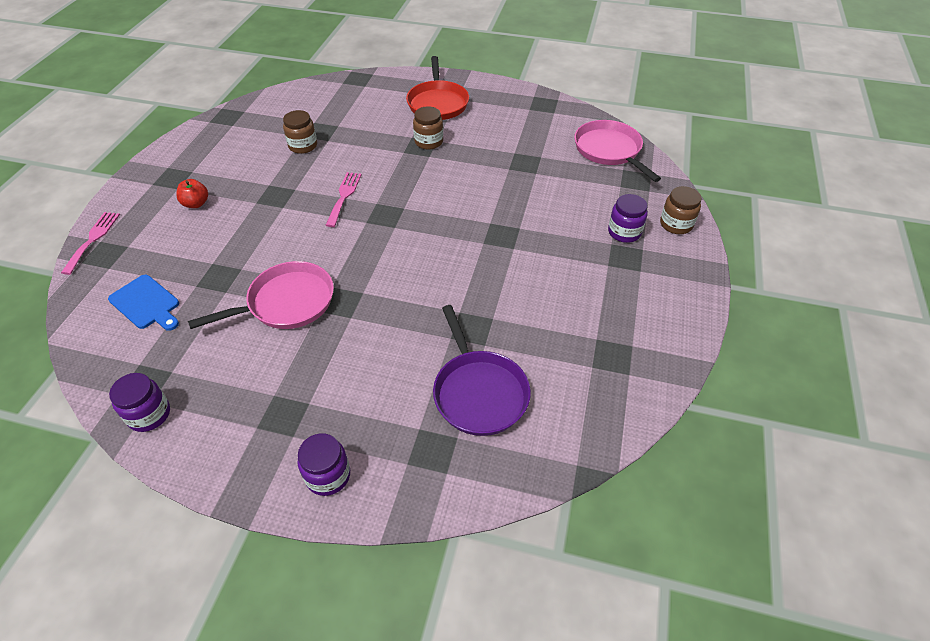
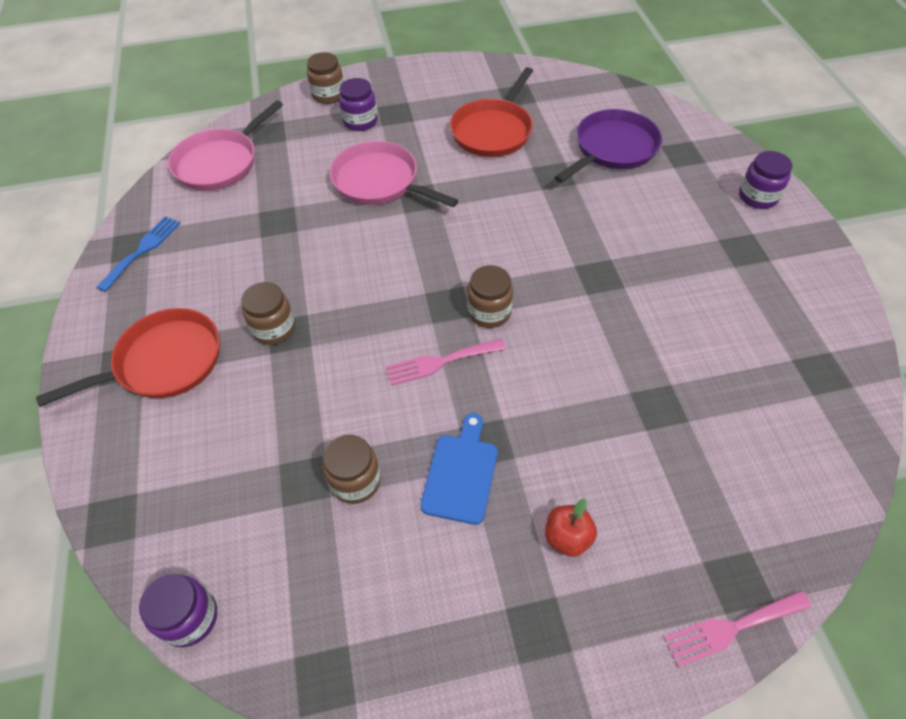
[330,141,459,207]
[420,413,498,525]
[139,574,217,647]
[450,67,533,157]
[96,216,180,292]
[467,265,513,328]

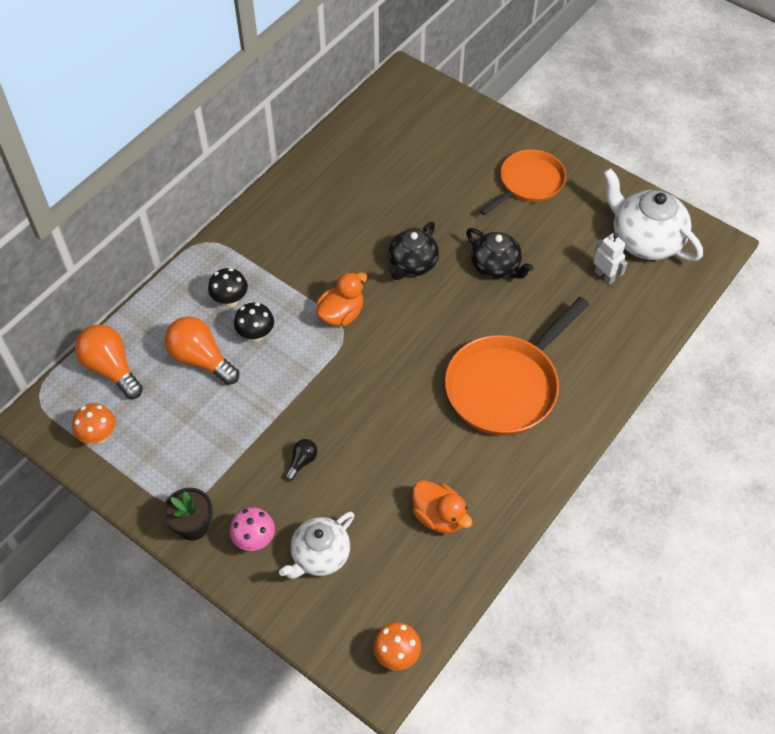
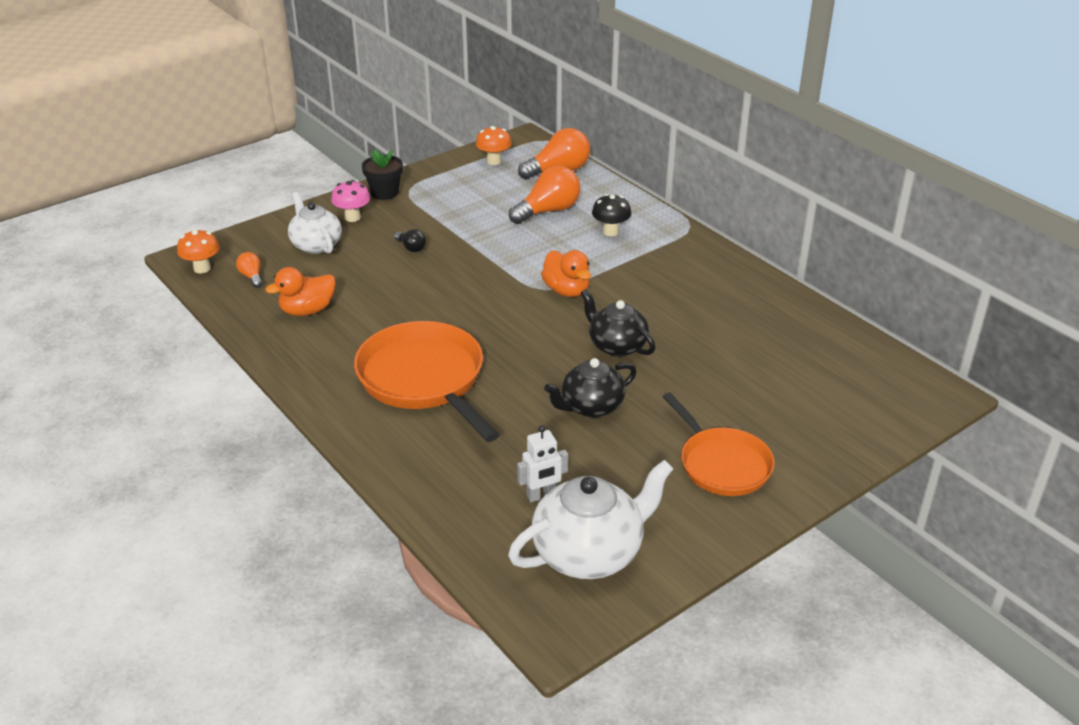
[234,303,274,342] (first image)
[236,252,262,288]

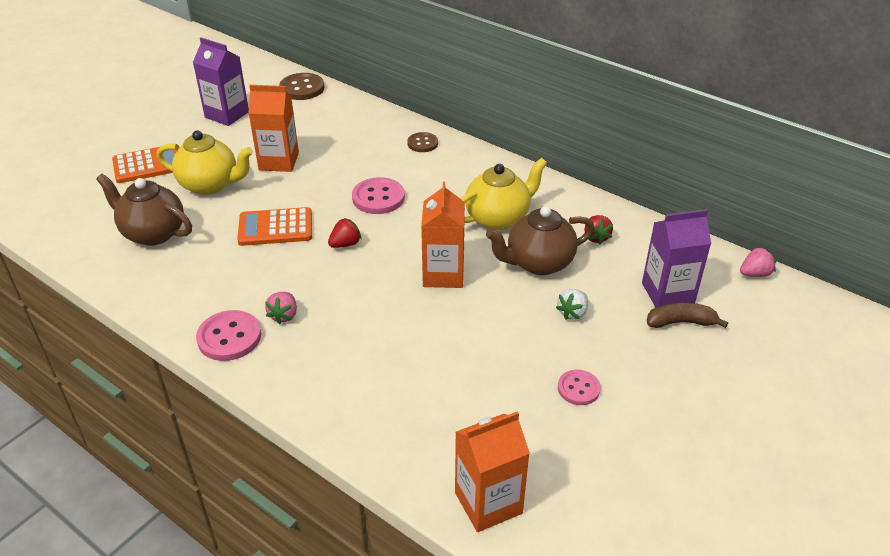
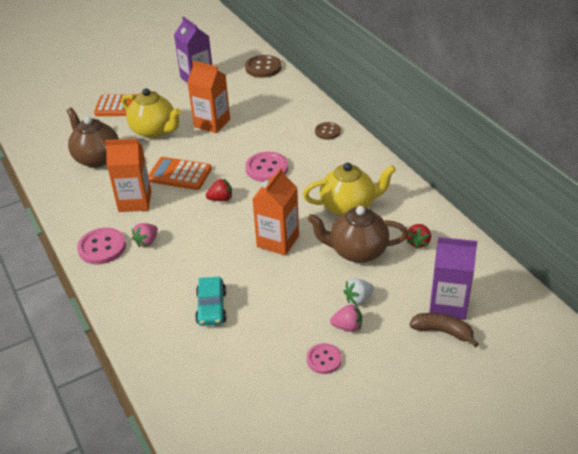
[330,304,362,332]
[105,138,151,212]
[195,277,227,326]

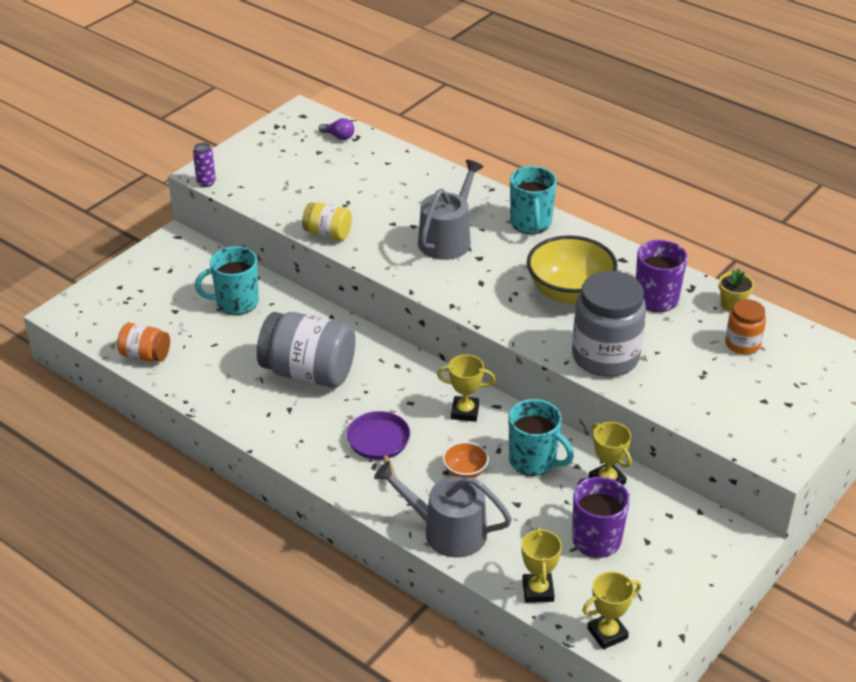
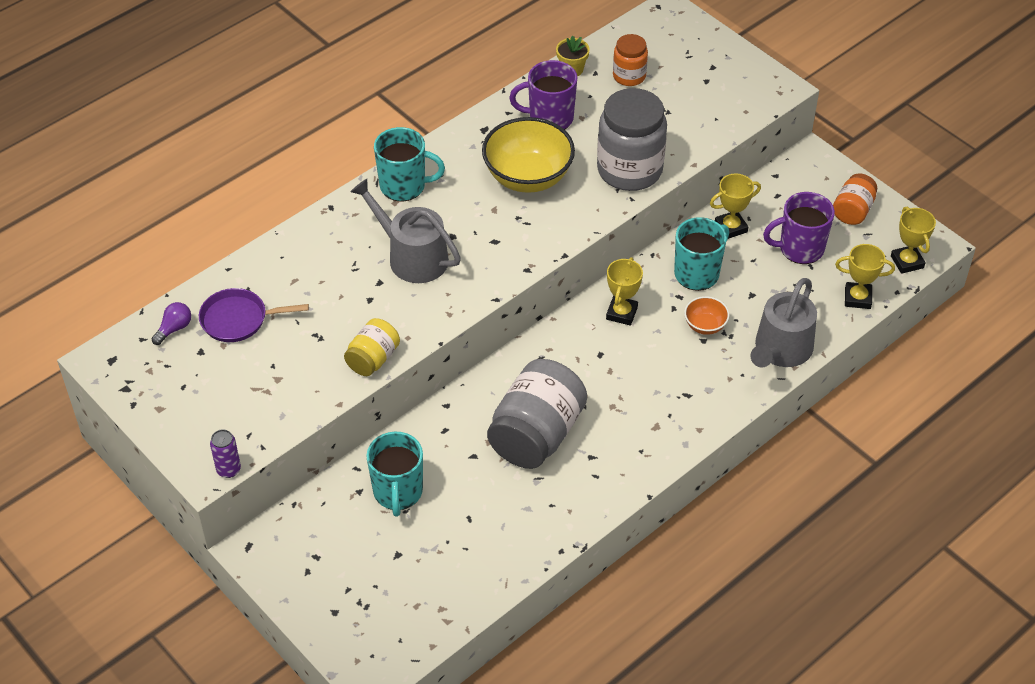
[833,173,877,225]
[199,288,309,342]

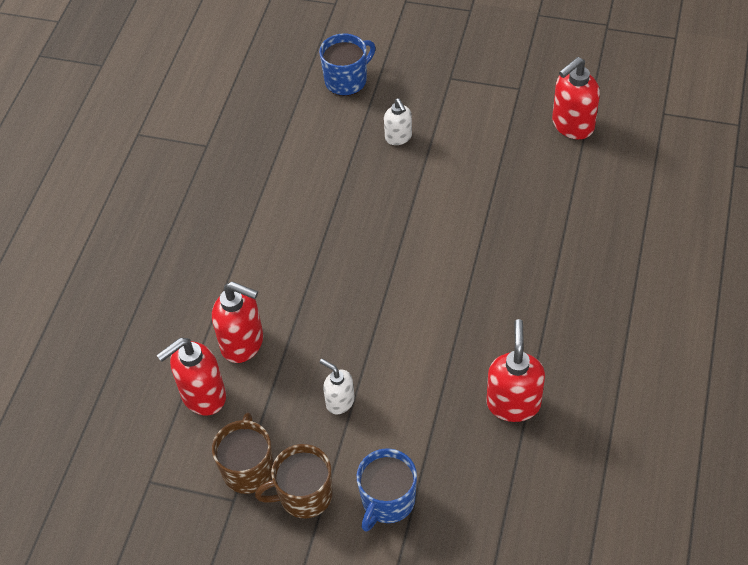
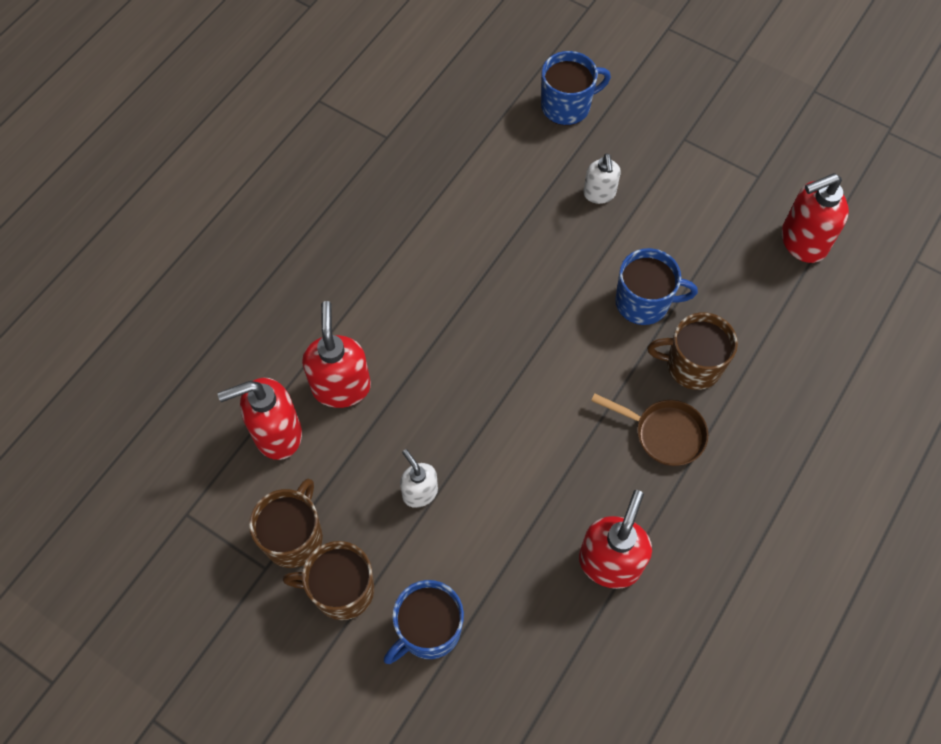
[302,301,371,408]
[615,248,698,325]
[647,313,738,390]
[591,393,708,466]

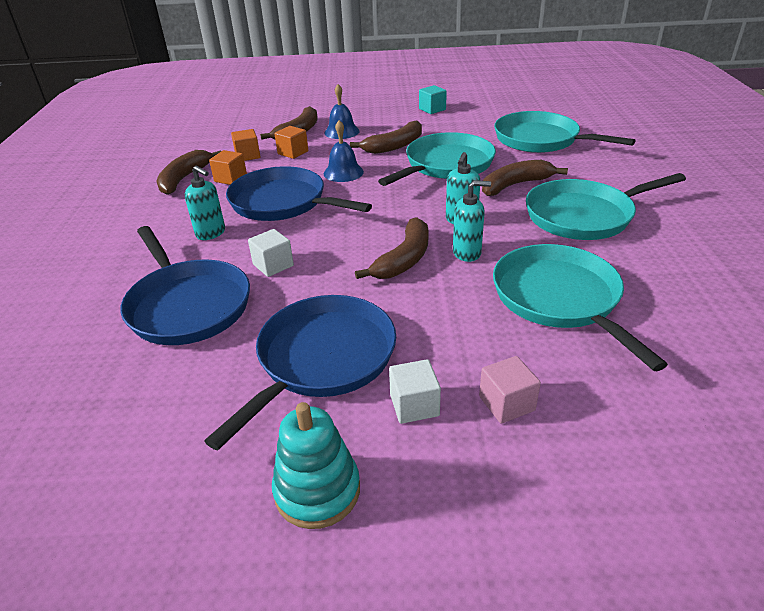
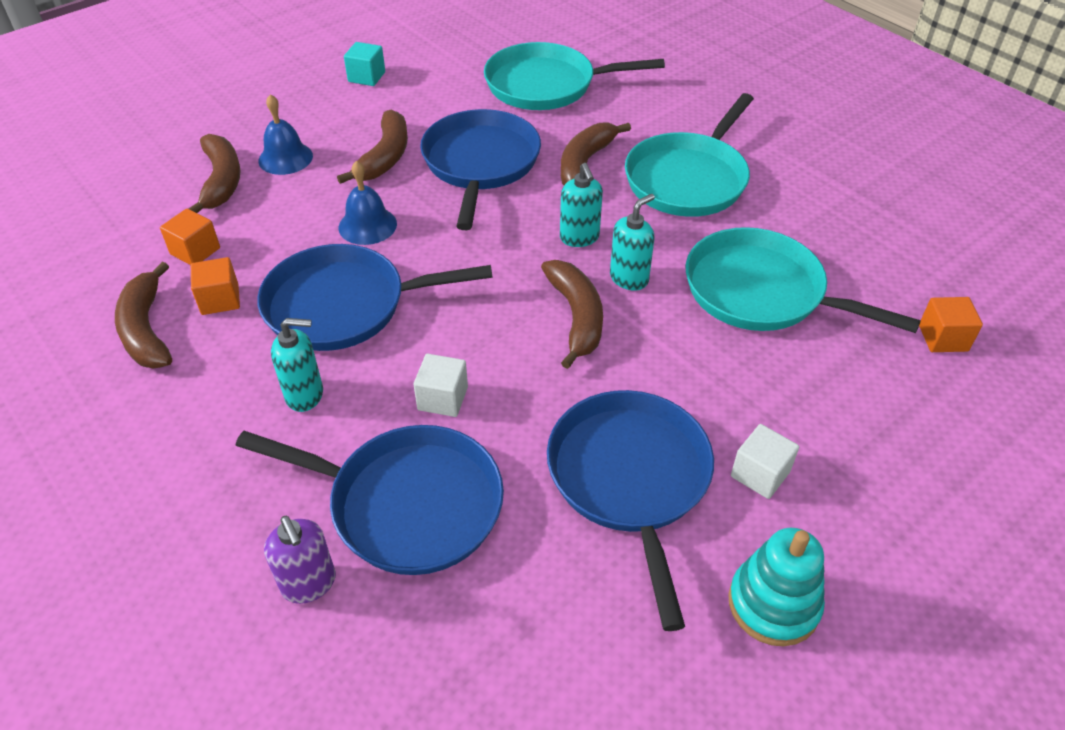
[919,297,983,352]
[420,109,541,230]
[479,356,541,424] (first image)
[264,516,336,604]

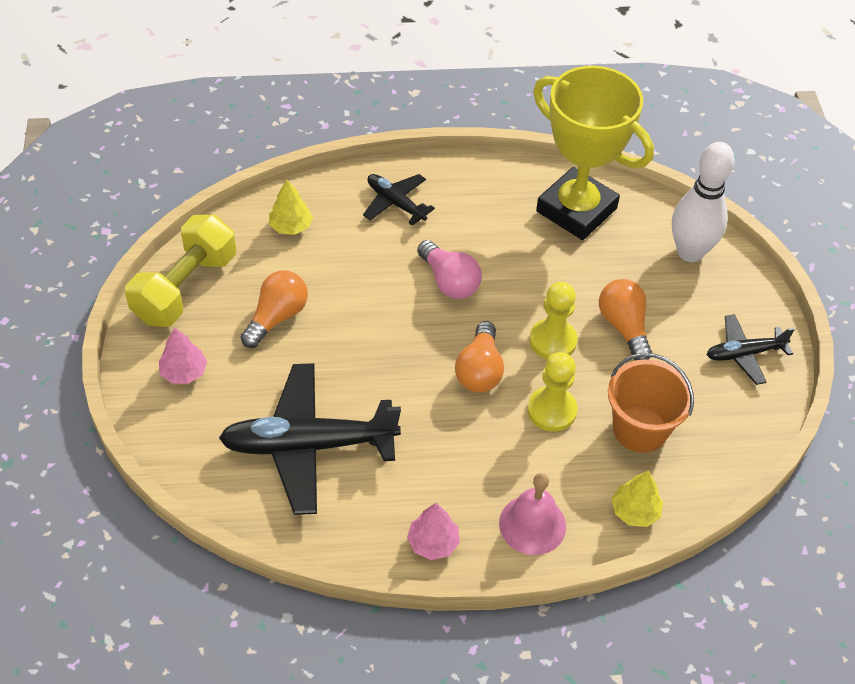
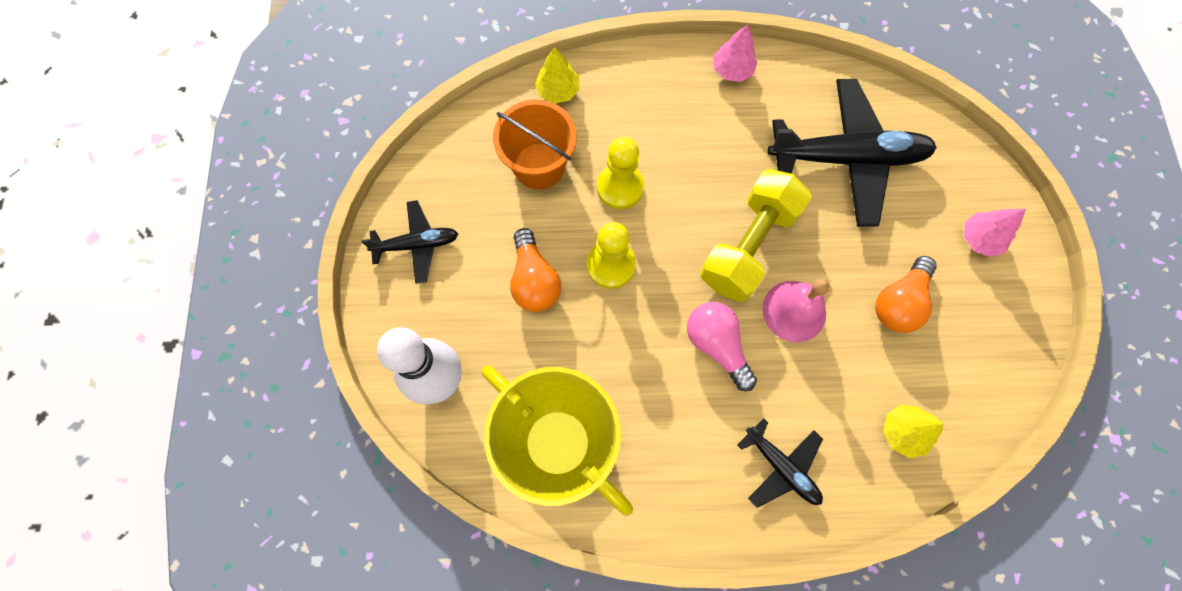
[700,169,812,302]
[455,321,504,393] (first image)
[762,279,829,342]

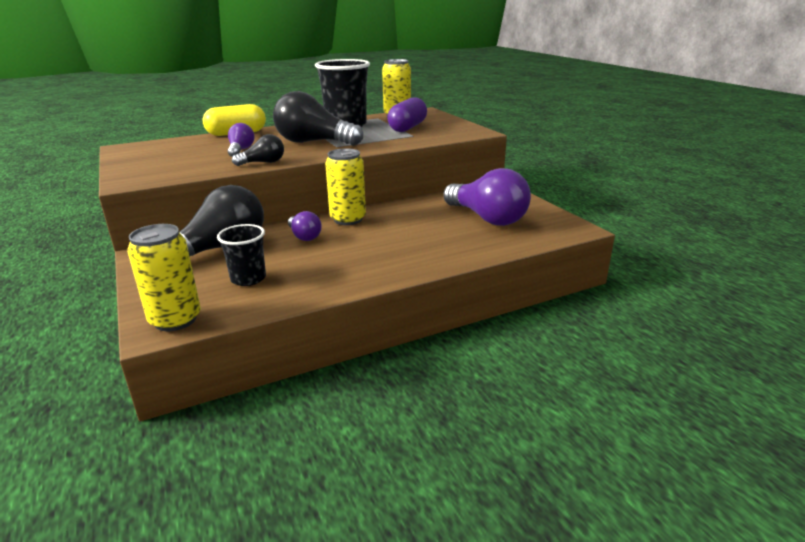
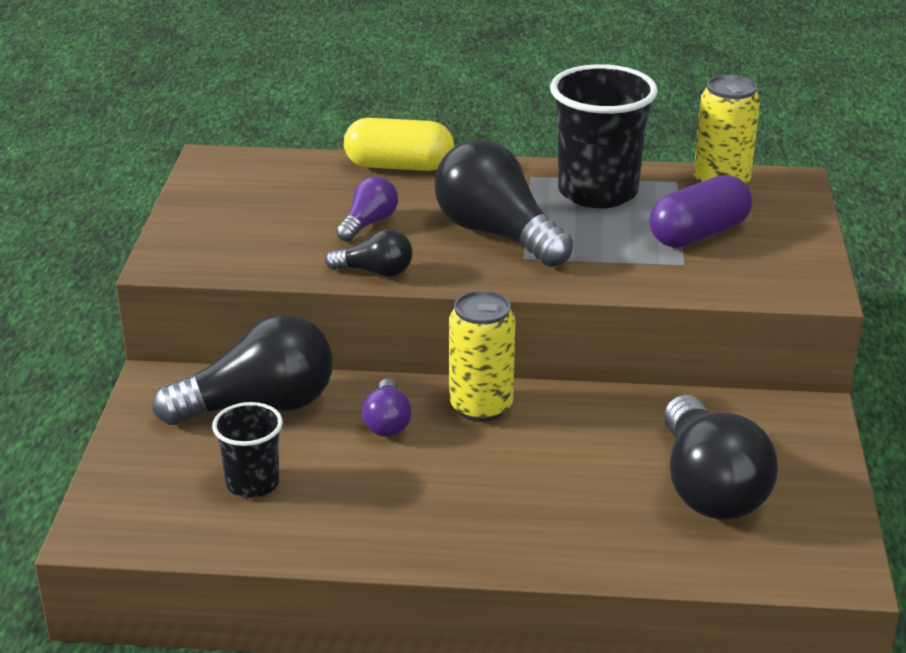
[664,395,778,520]
[127,224,201,331] (first image)

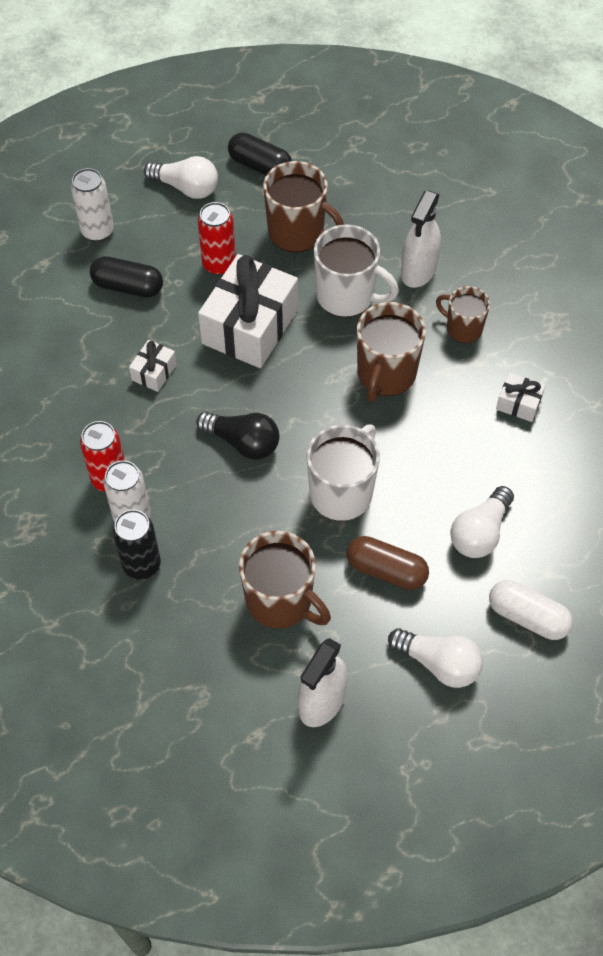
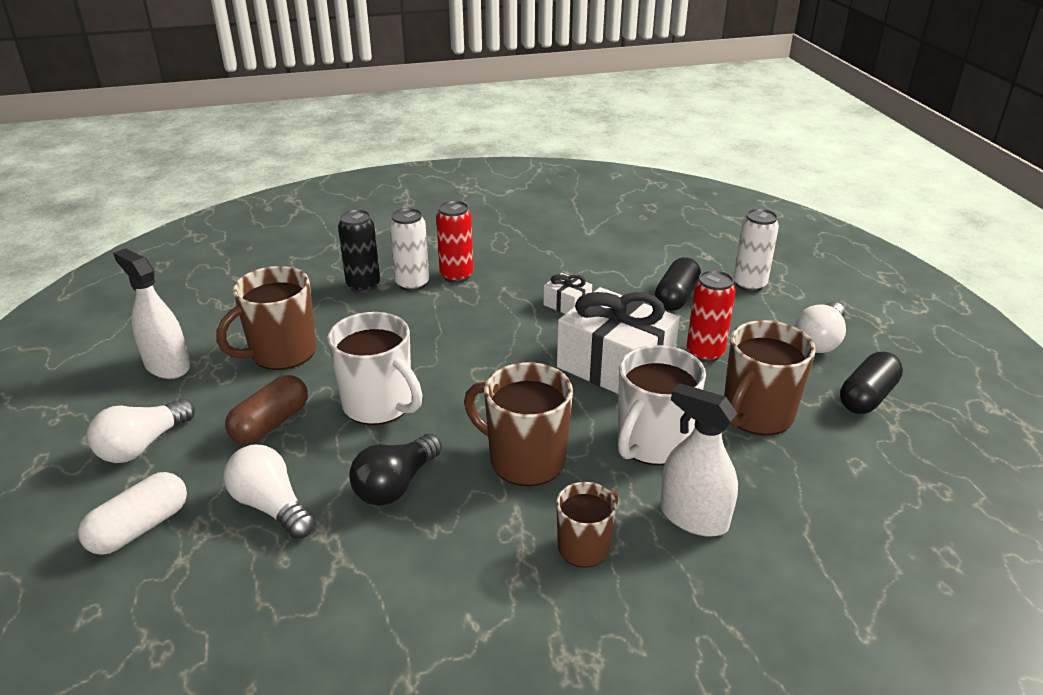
[496,373,545,422] (first image)
[349,434,442,506]

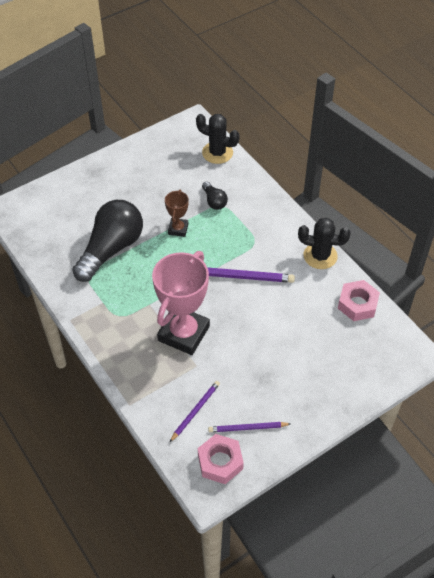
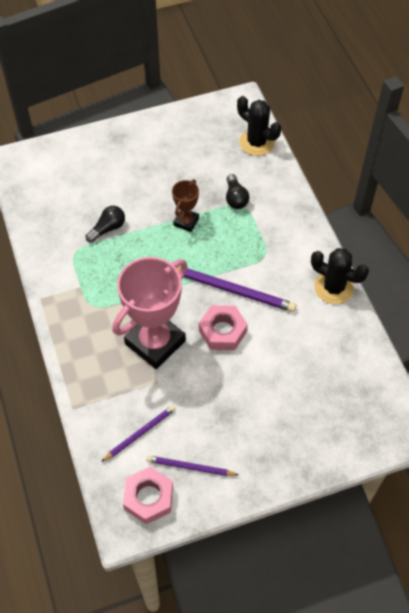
[86,206,125,243]
[199,305,248,350]

